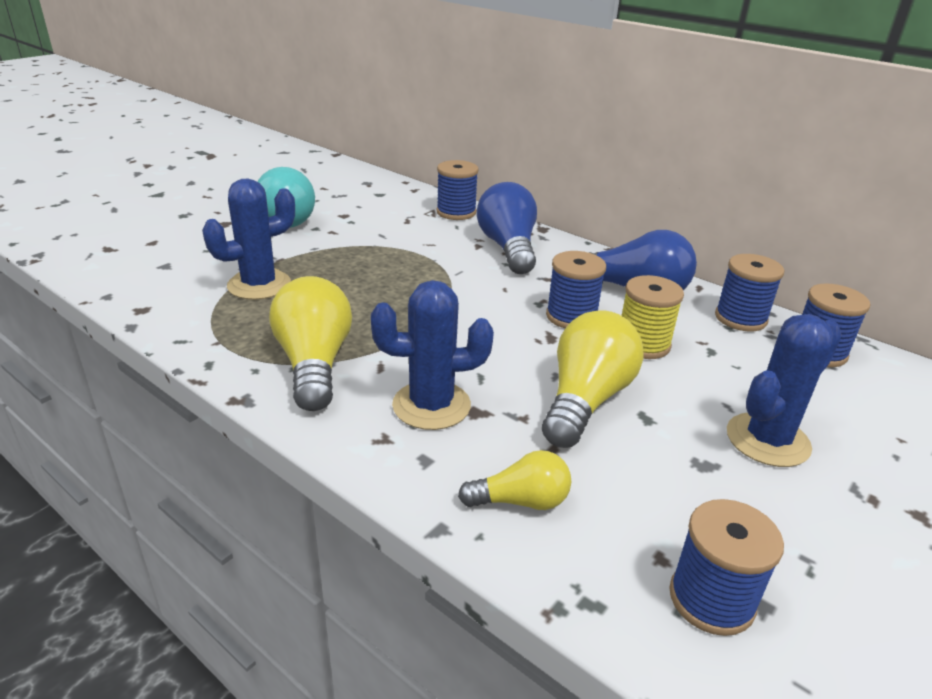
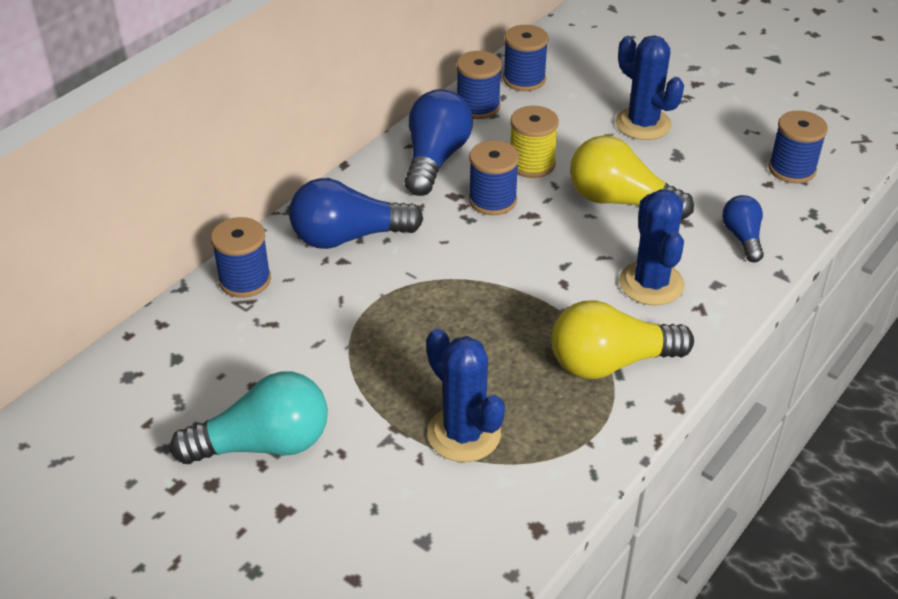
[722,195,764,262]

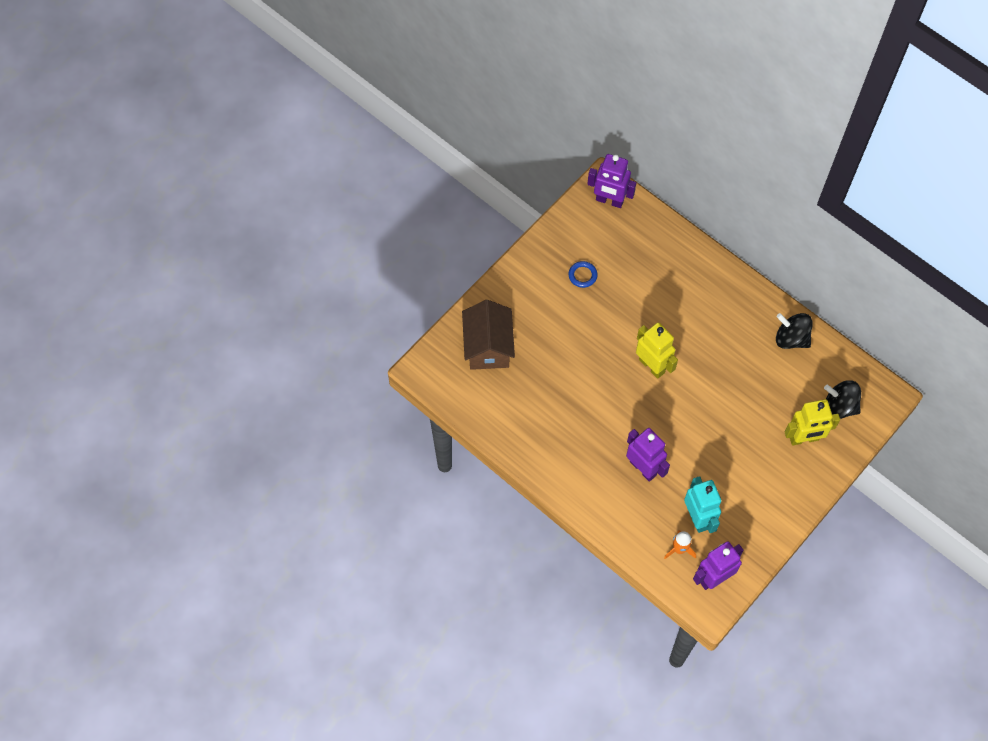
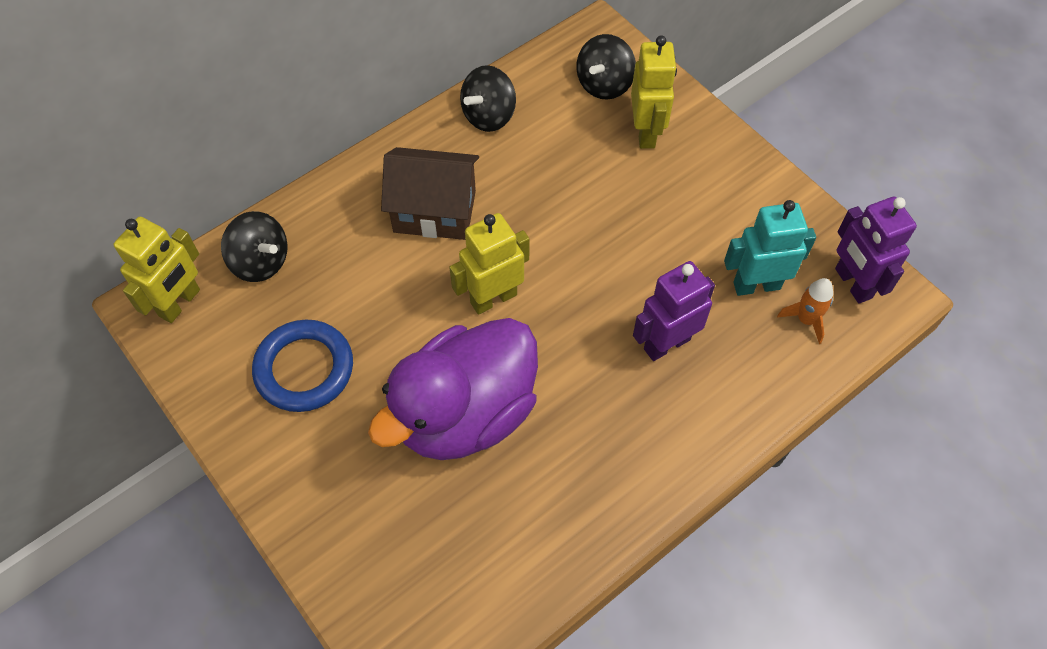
[114,217,200,323]
[252,319,353,412]
[381,147,479,240]
[221,211,288,282]
[368,318,538,460]

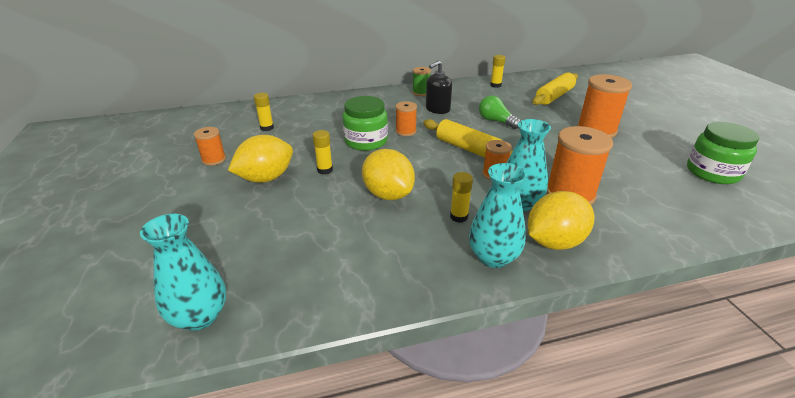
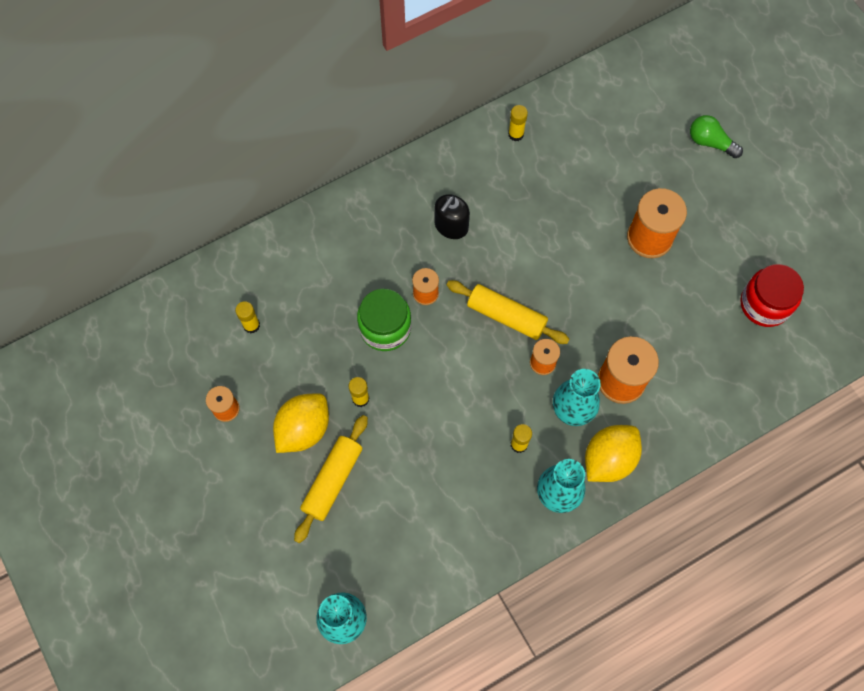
[413,67,431,96] (first image)
[294,415,368,543]
[690,115,743,158]
[740,264,804,327]
[362,149,415,200] (first image)

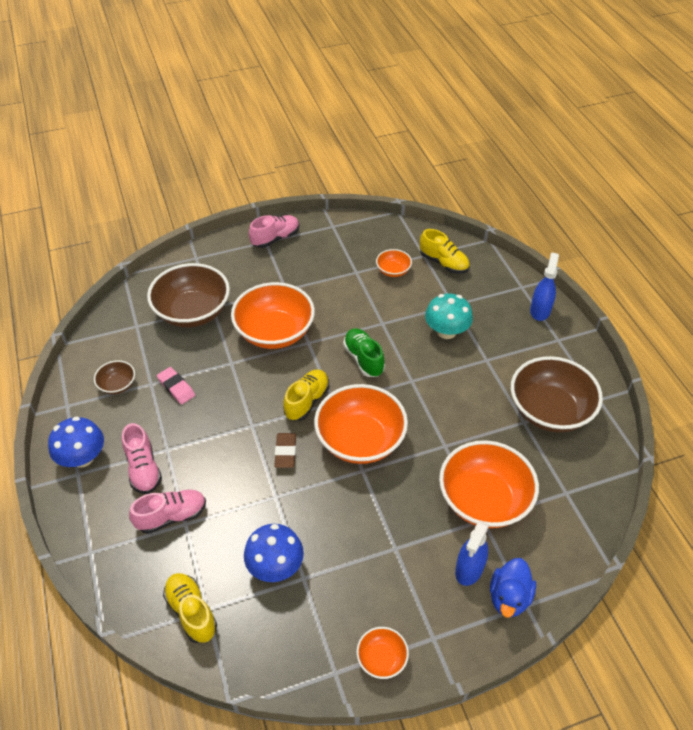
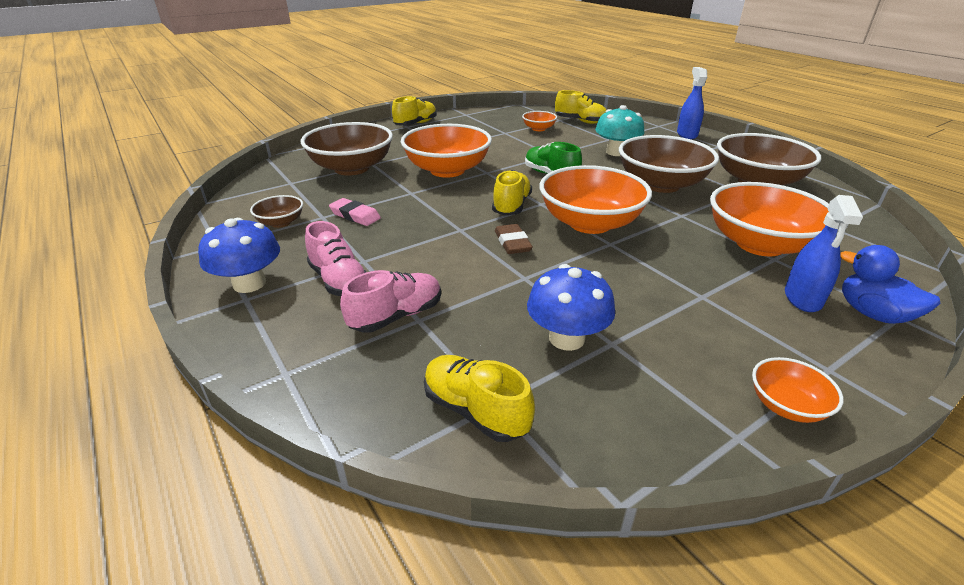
[392,96,437,126]
[840,245,940,324]
[619,135,719,193]

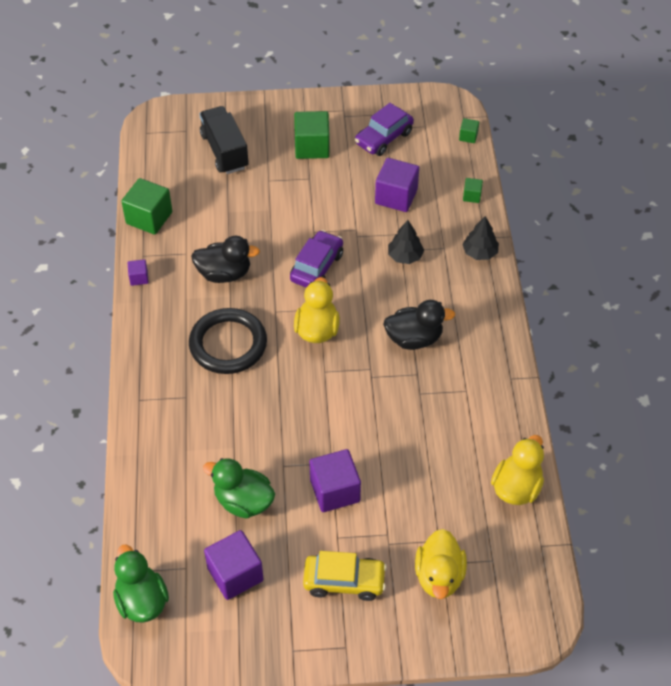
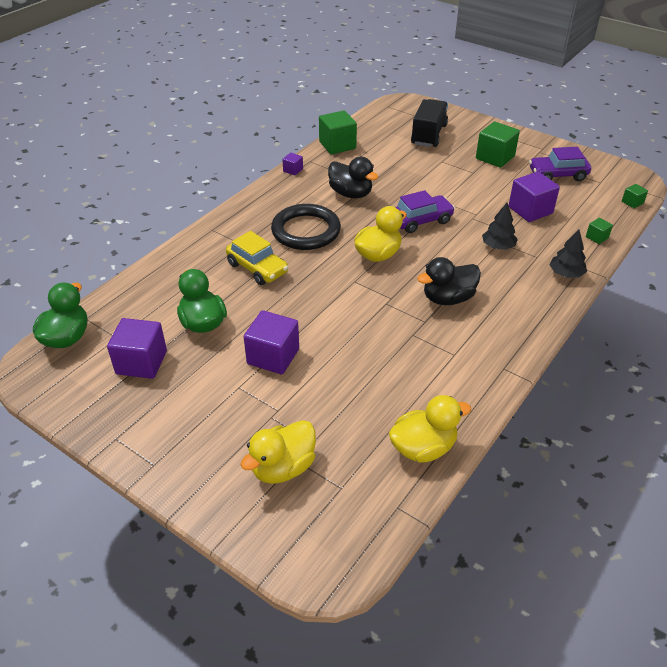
[417,257,481,305]
[226,231,288,285]

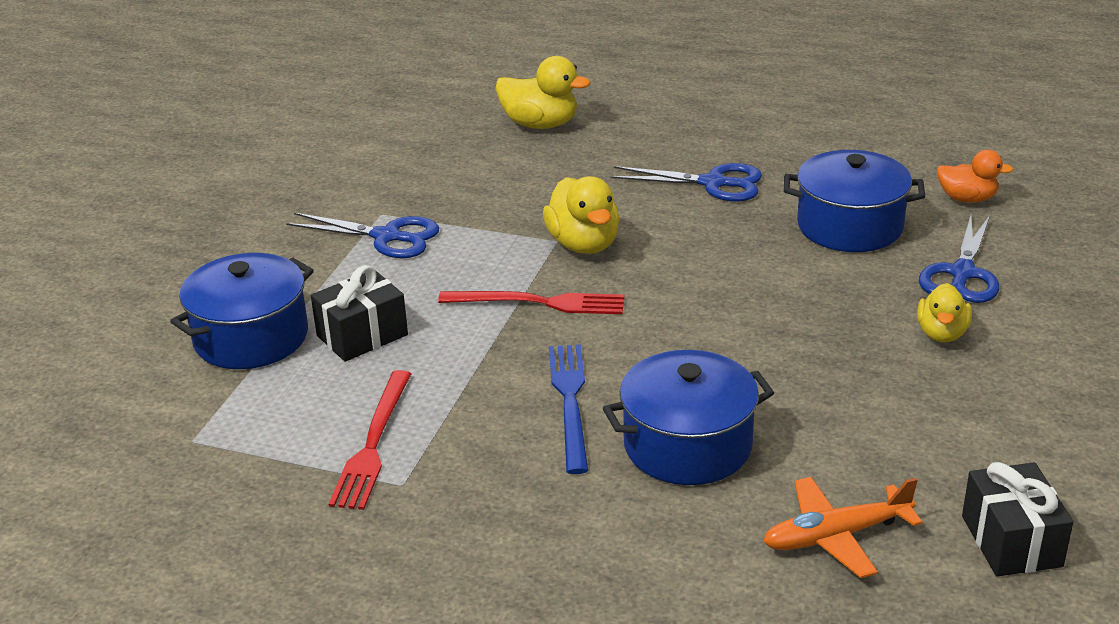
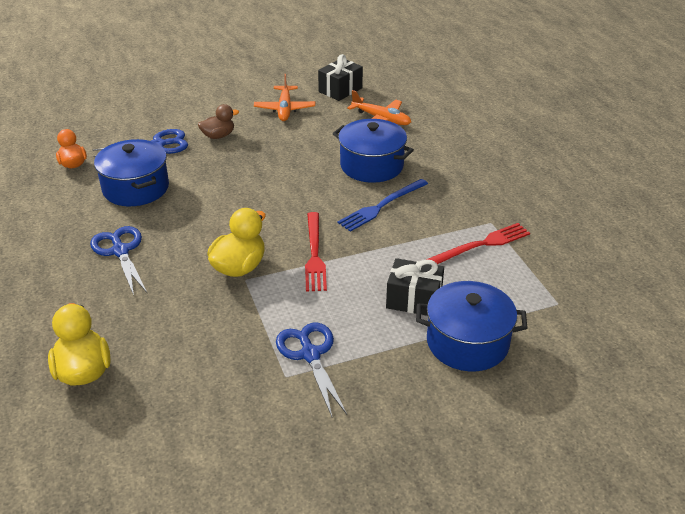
[198,104,239,139]
[305,212,327,291]
[254,74,315,121]

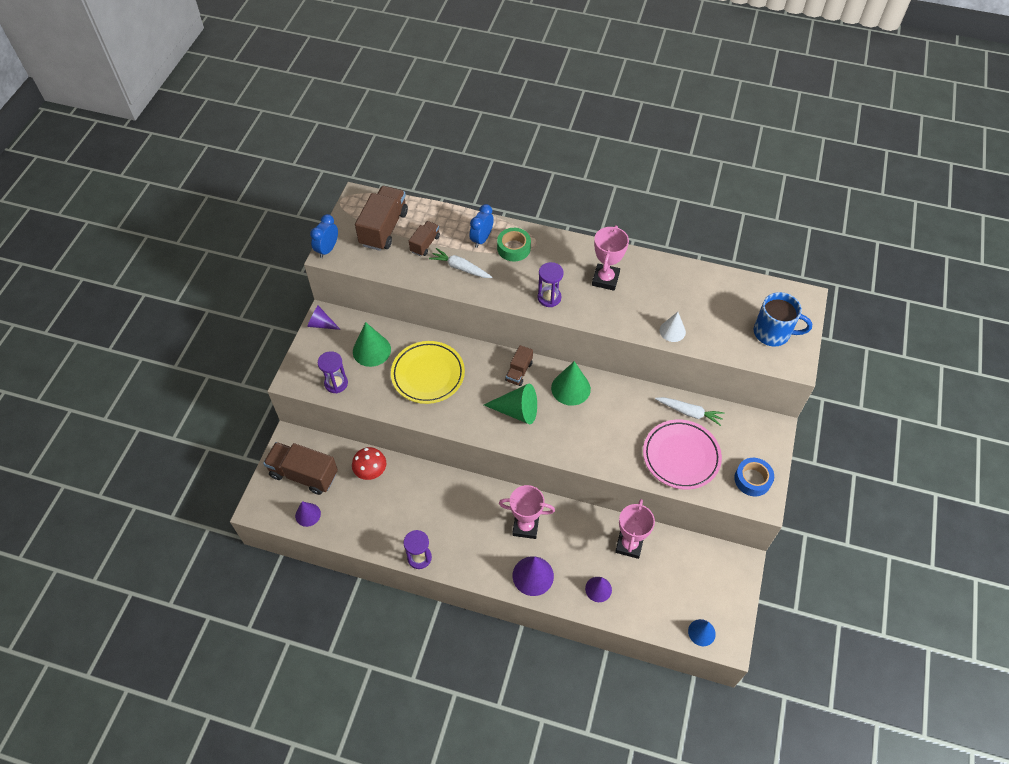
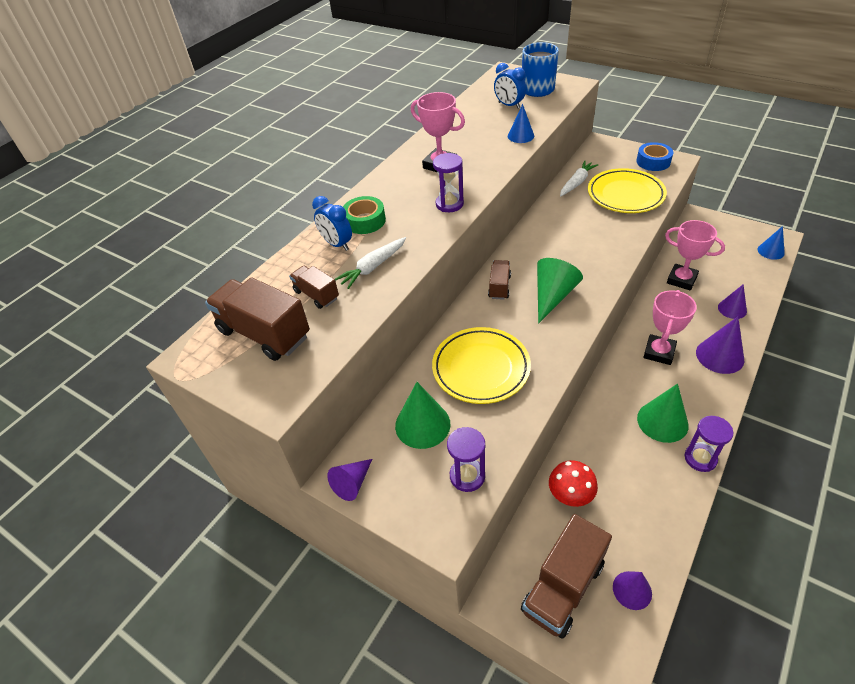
[494,63,526,109]
[508,104,534,143]
[488,260,511,300]
[637,383,689,443]
[588,168,667,213]

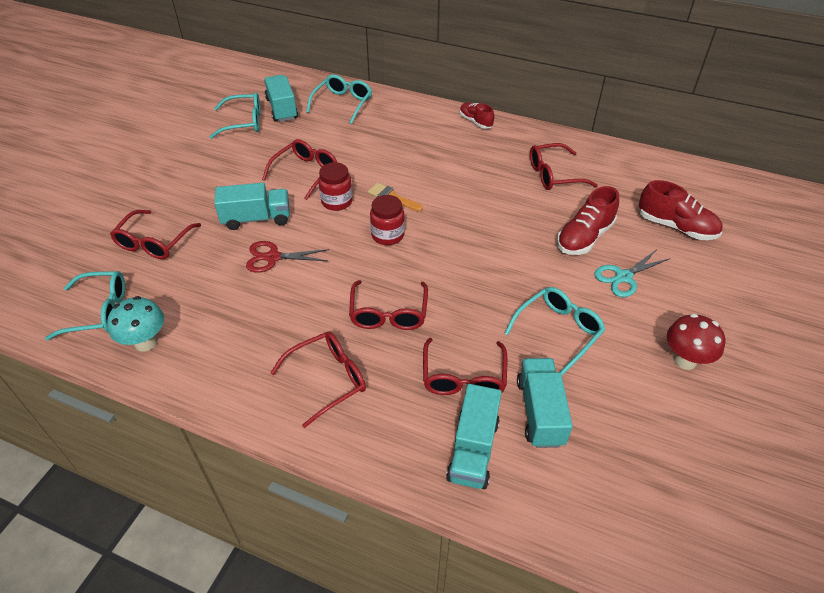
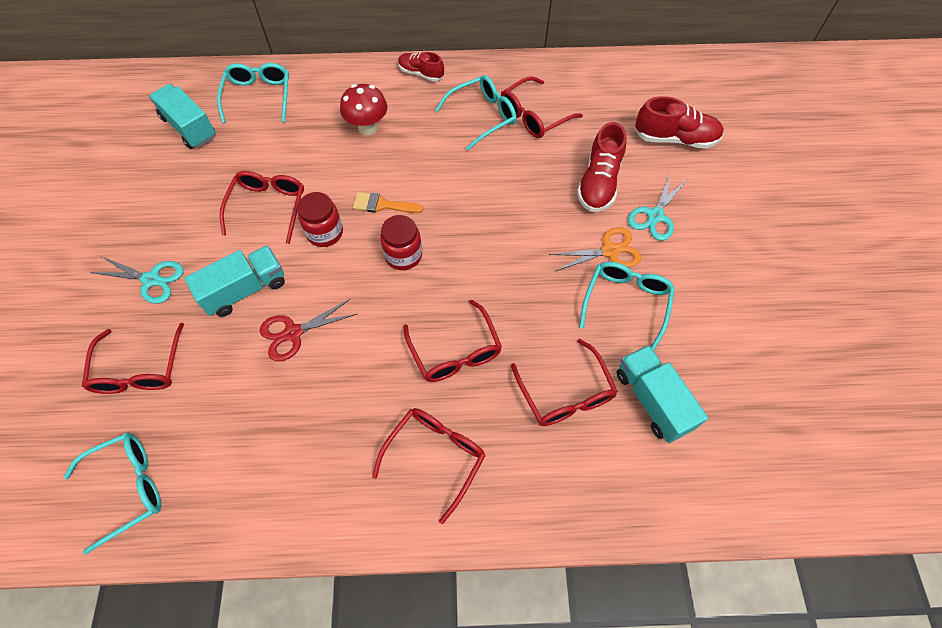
[435,75,516,151]
[107,296,164,352] (first image)
[340,84,387,135]
[446,384,502,489] (first image)
[549,227,641,271]
[90,256,184,304]

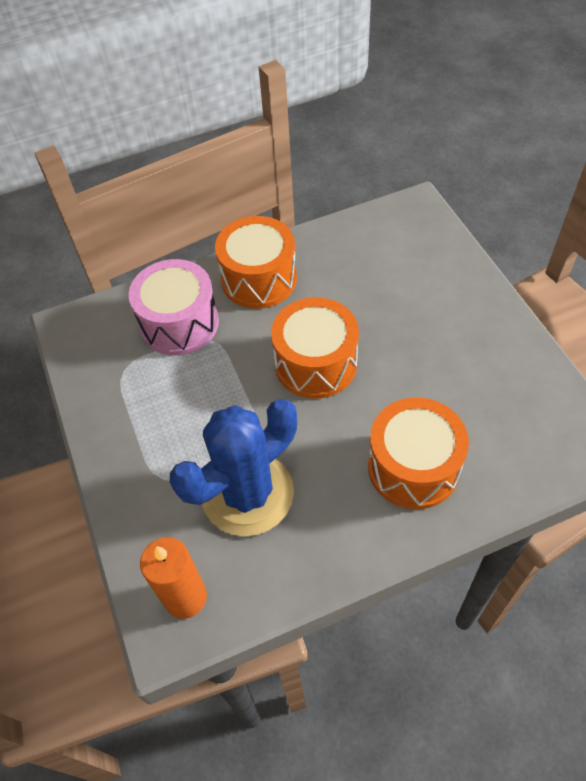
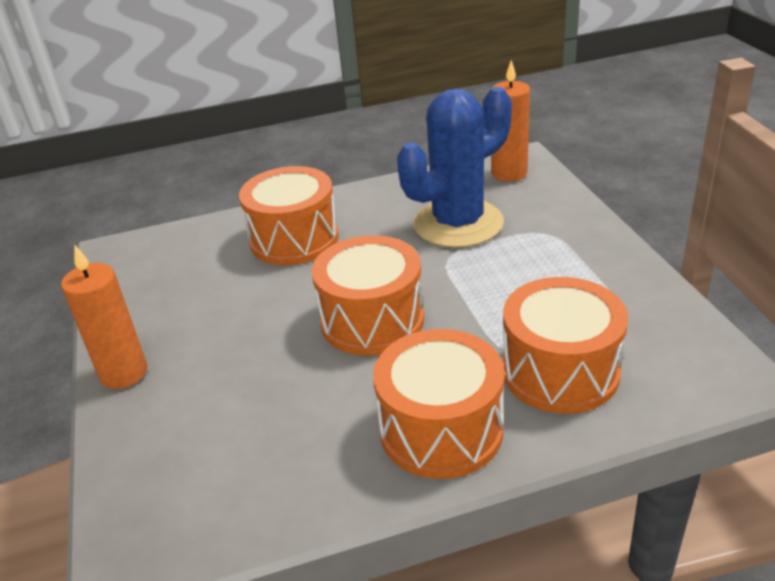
[502,277,628,414]
[61,245,147,389]

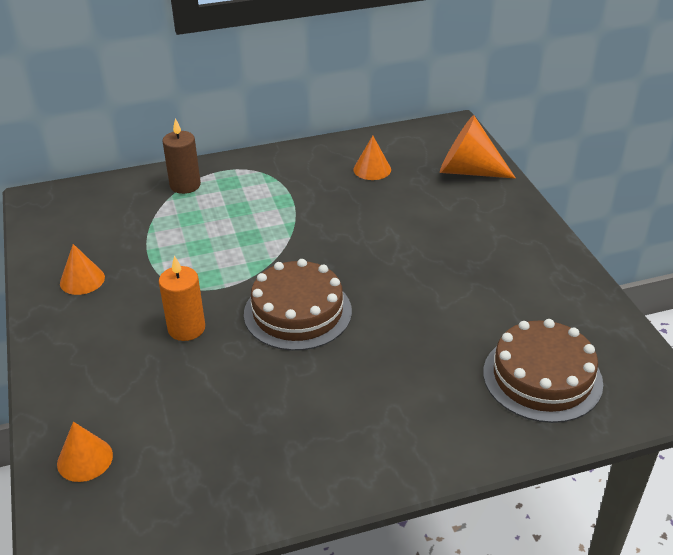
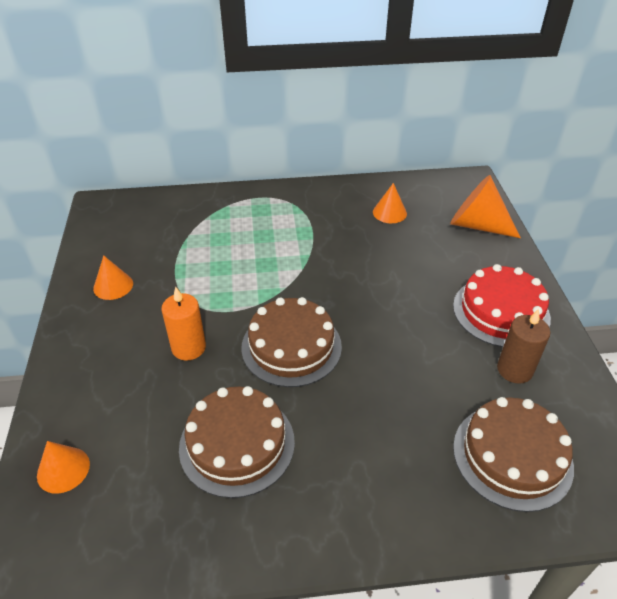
[497,309,550,384]
[453,264,551,347]
[179,386,295,498]

